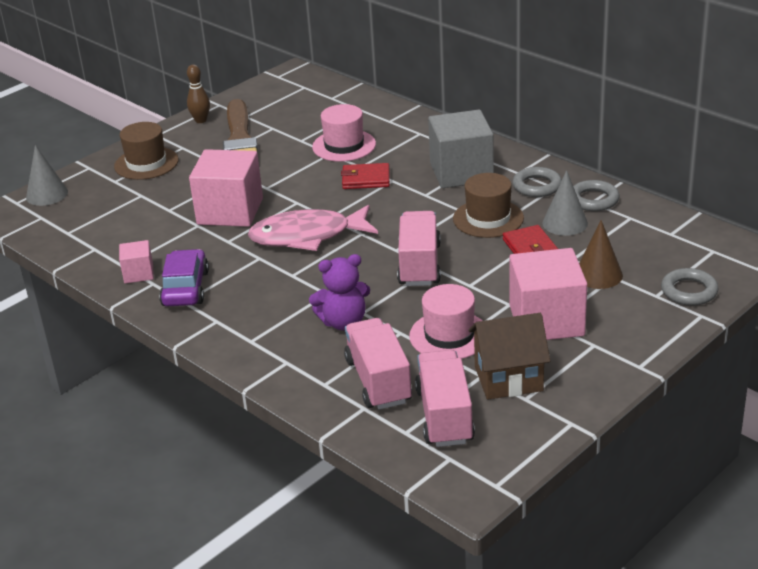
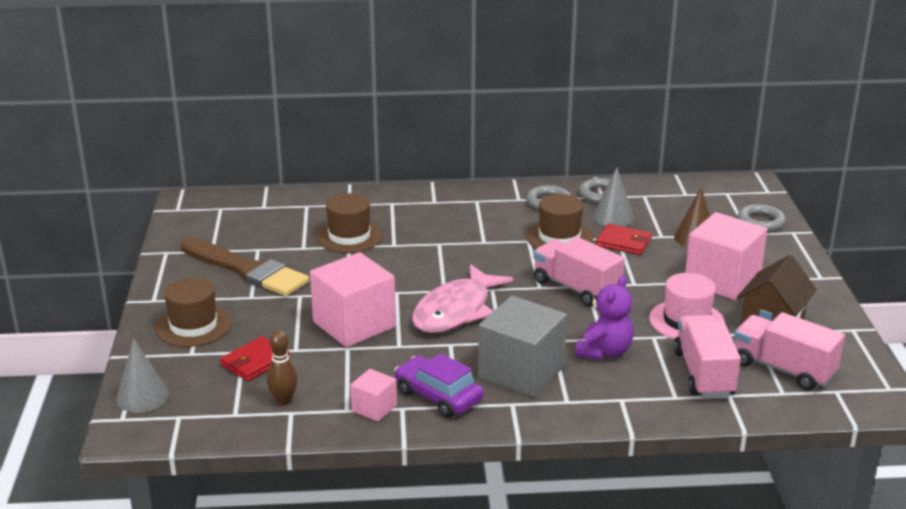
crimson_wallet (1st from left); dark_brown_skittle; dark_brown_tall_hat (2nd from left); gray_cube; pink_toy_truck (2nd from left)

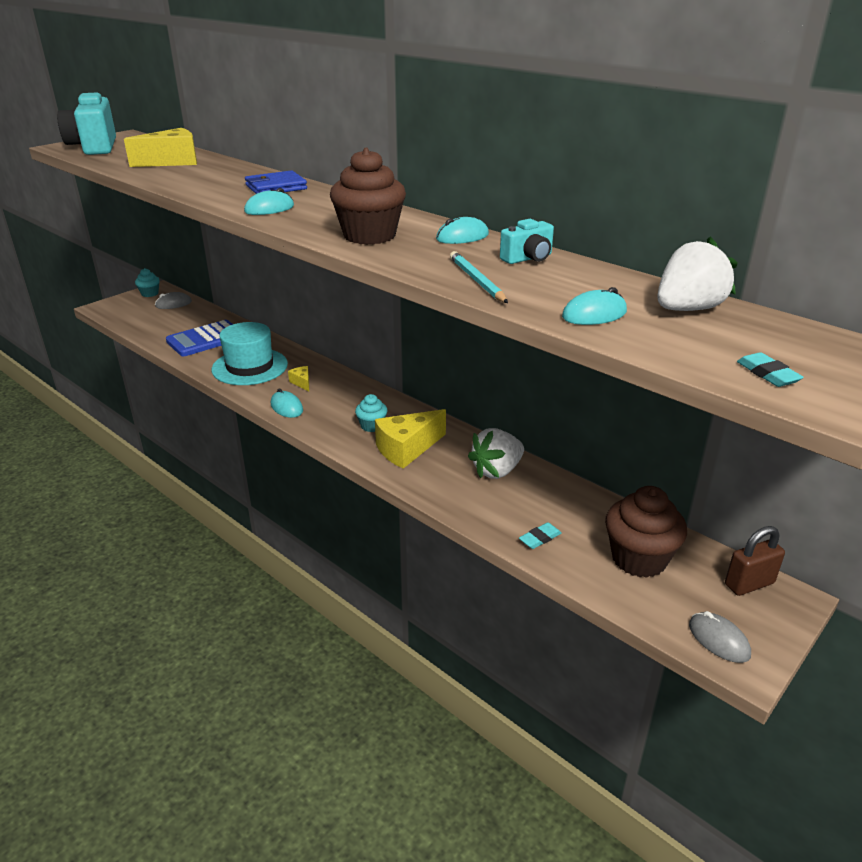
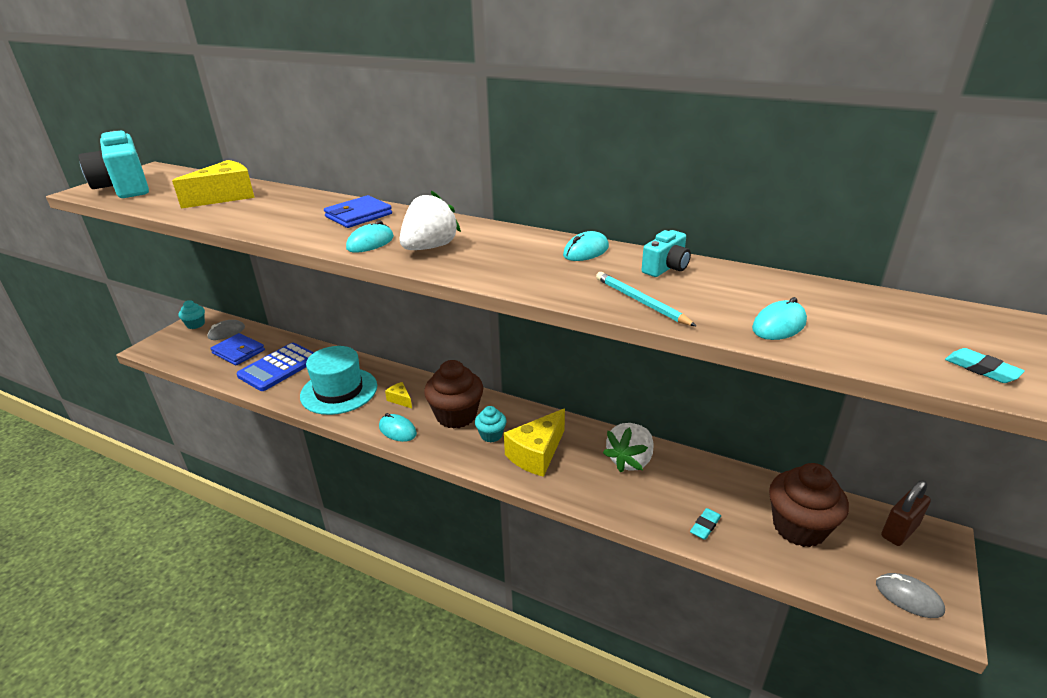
blue_wallet (1st from left); snow-white_berry (1st from left); dark_brown_cupcake (1st from left)

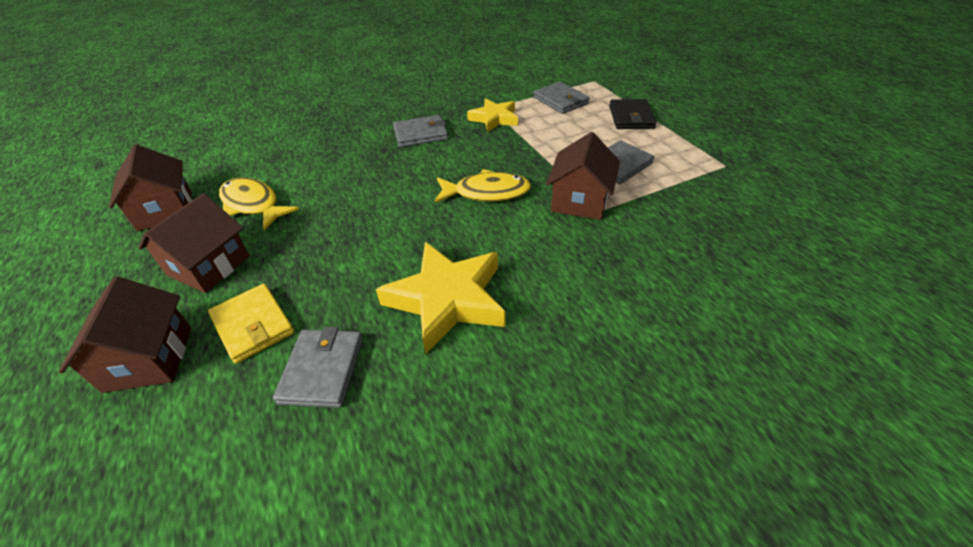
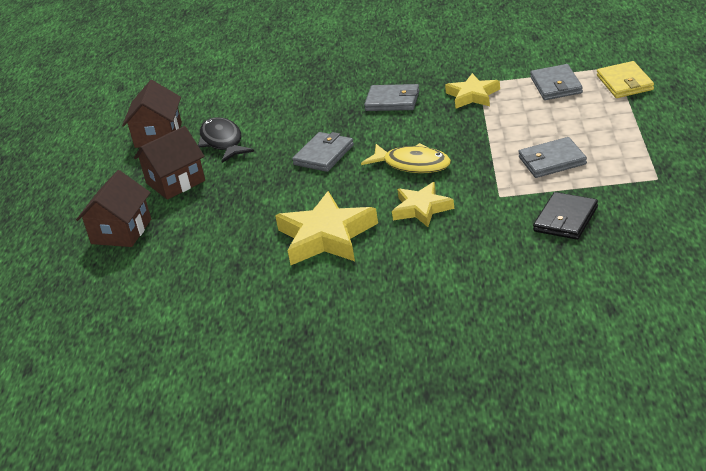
jet-black_fish_figure; gray_wallet (1st from left); bright_yellow_star_shape (2nd from left); jet-black_wallet; bright_yellow_wallet; dark_brown_house (4th from left in the first image)

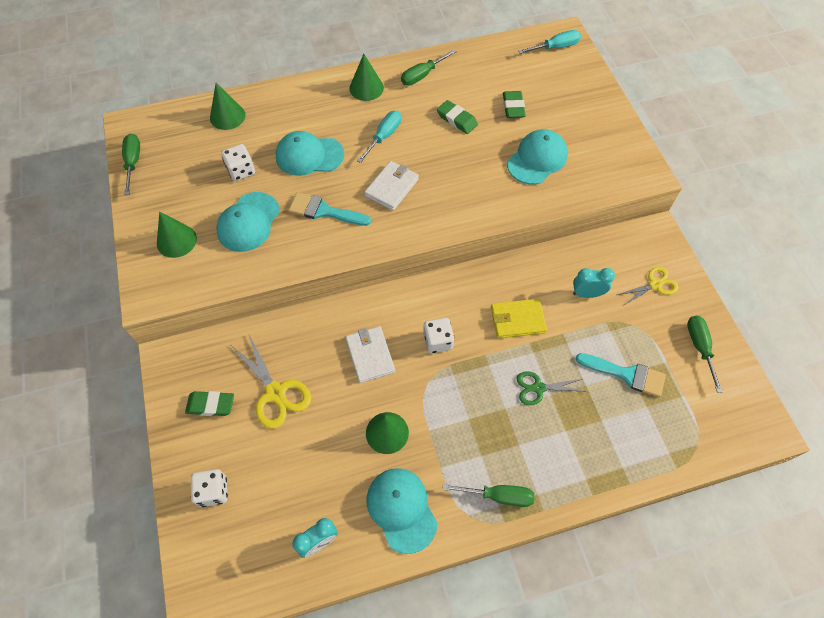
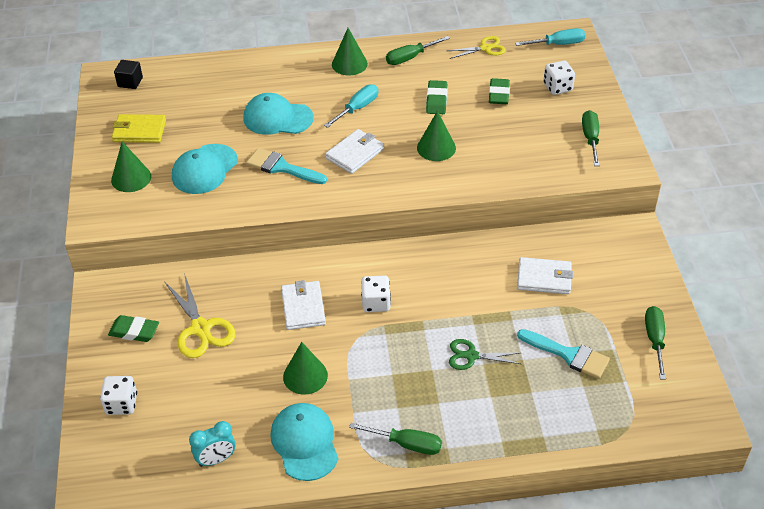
bright_yellow_wallet; jet-black_cube; emerald_cone_shape (4th from left); emerald_gum_eraser (2nd from left); bright_yellow_shears (2nd from left); snow-white_wallet (3rd from left); snow-white_dice (3rd from left); emerald_flat_screwdriver (3rd from left); turquoise_peaked_cap (4th from left in the first image)

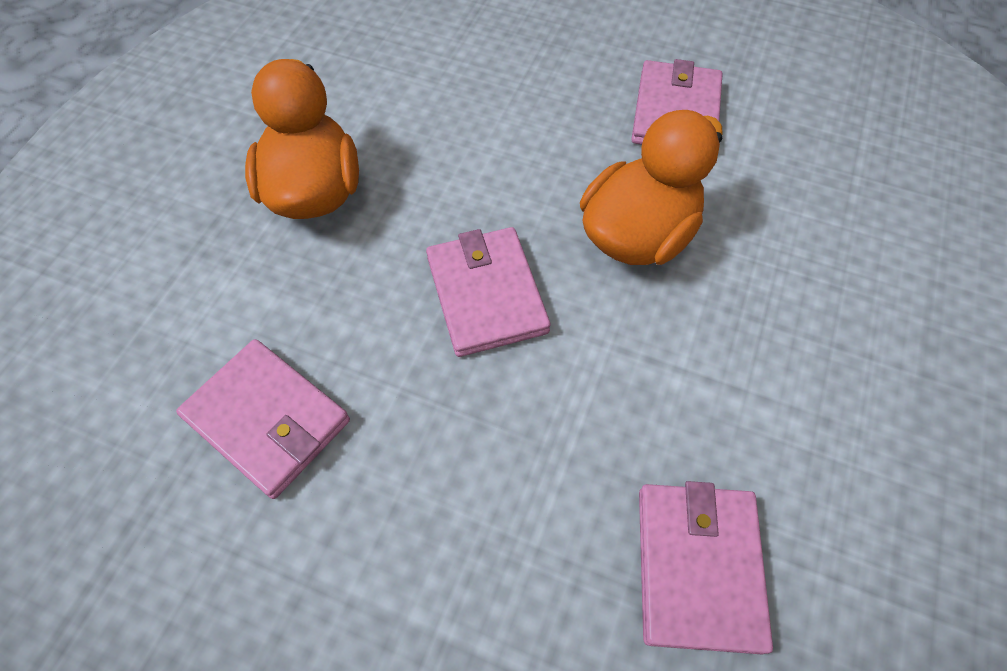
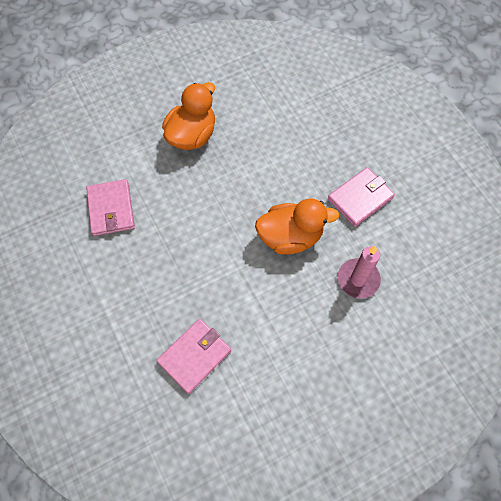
pink_wax_candle; pink_wallet (2nd from left in the first image)

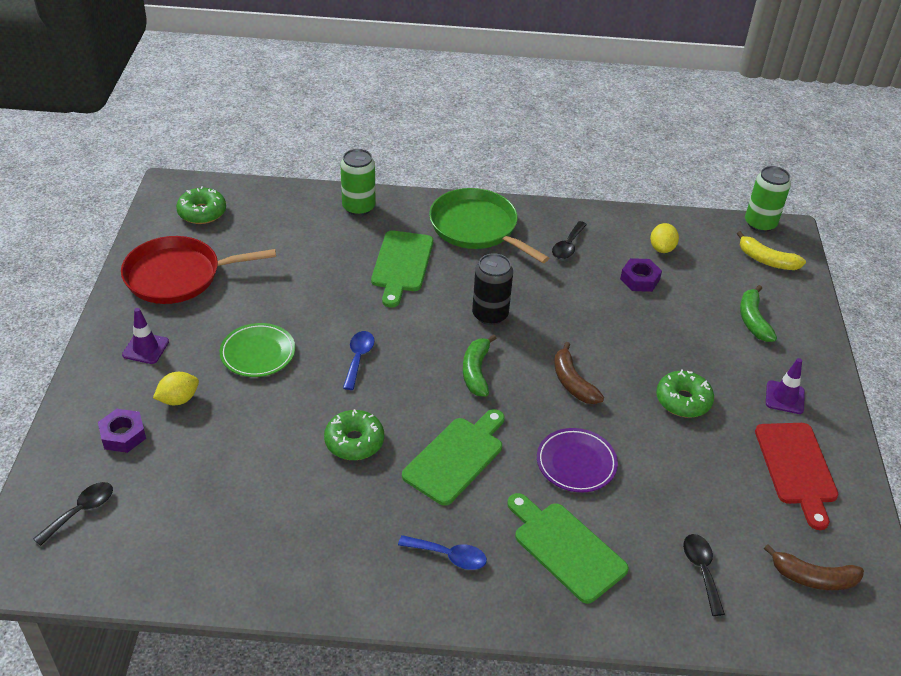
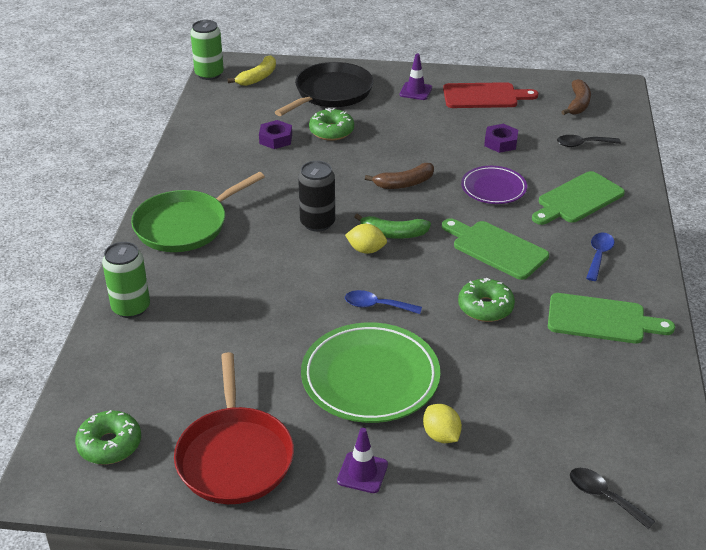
jet-black_skillet; emerald_dinner_plate; emerald_donut (2nd from left); bright_yellow_citrus_fruit (1st from left); royal_purple_hex_nut (2nd from left); emerald_chopping_board (3rd from left); jet-black_spoon (2nd from left in the first image)

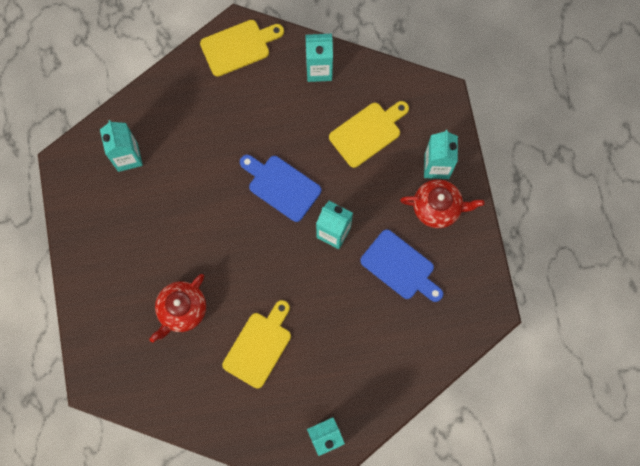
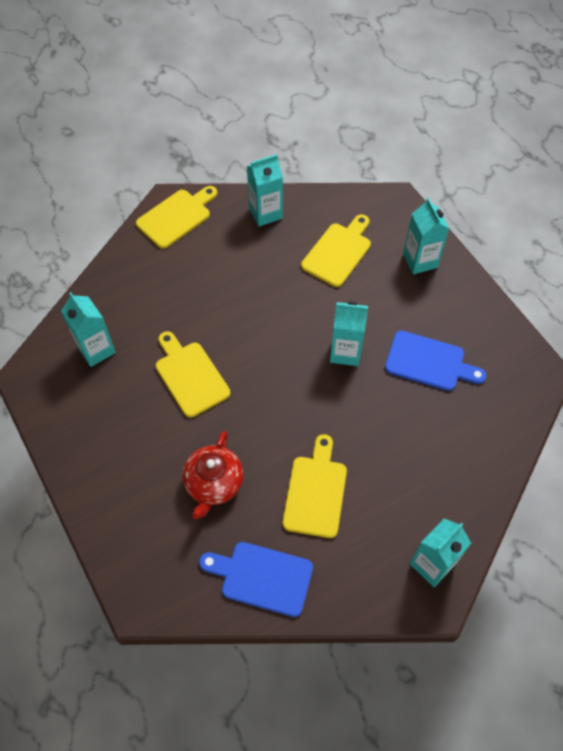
bright_yellow_chopping_board (2nd from left); blue_chopping_board (1st from left); crimson_tea_pot (2nd from left in the first image)

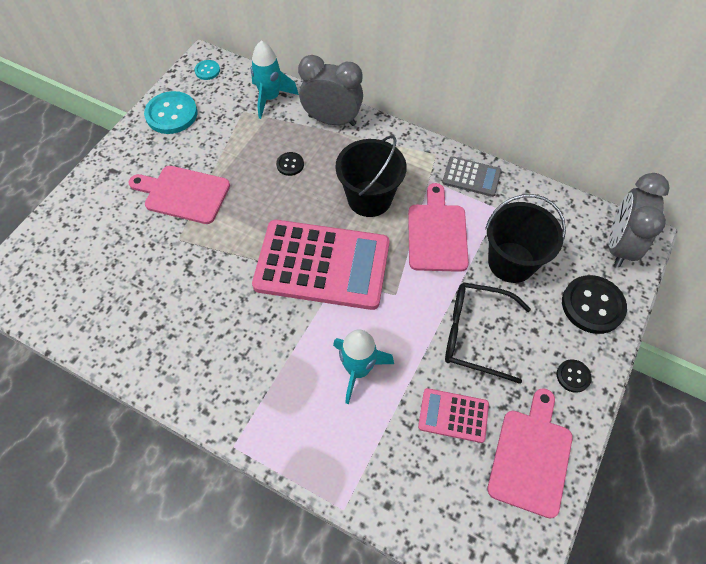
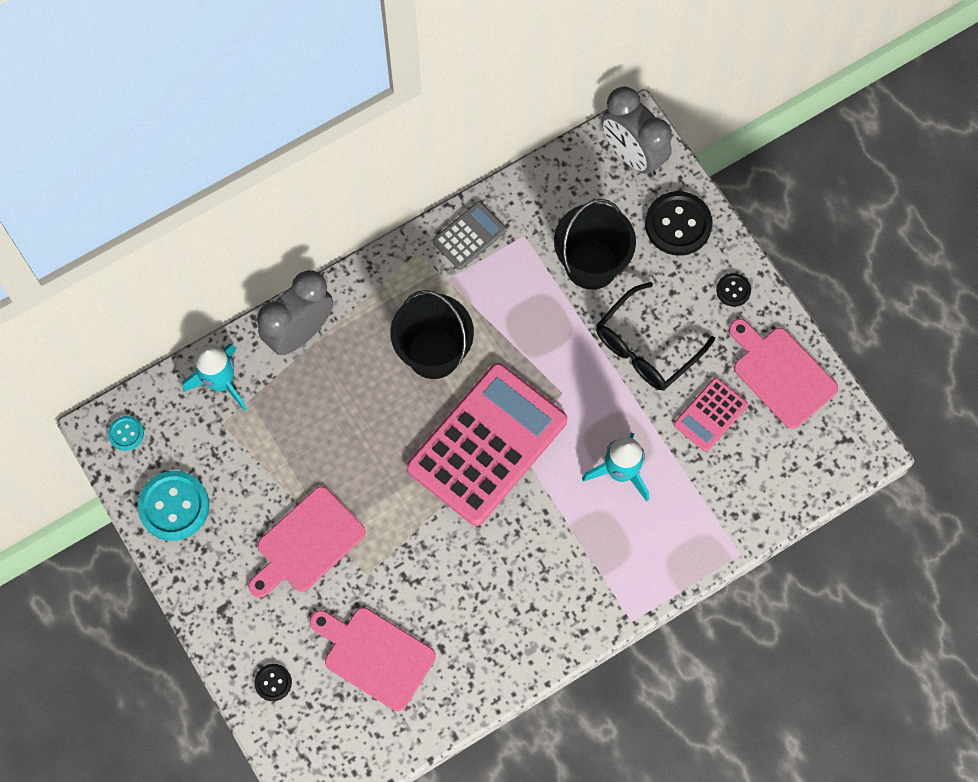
jet-black_shirt_button (1st from left); pink_chopping_board (2nd from left)

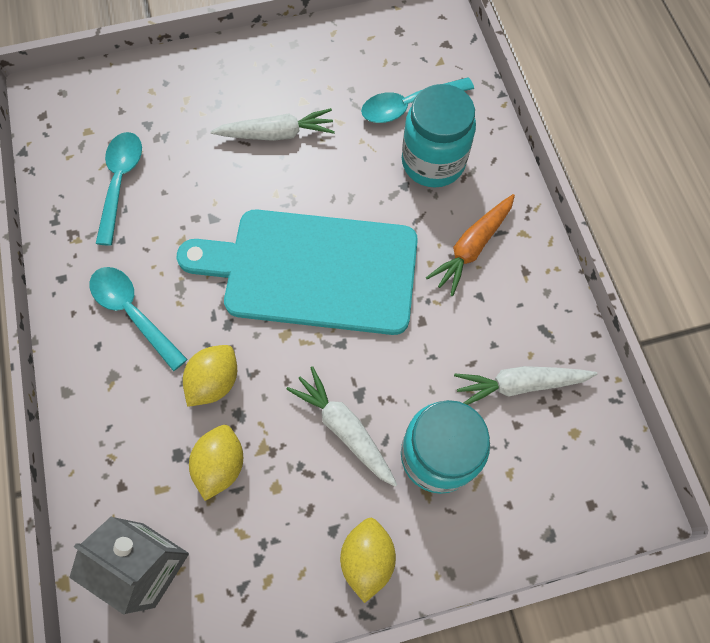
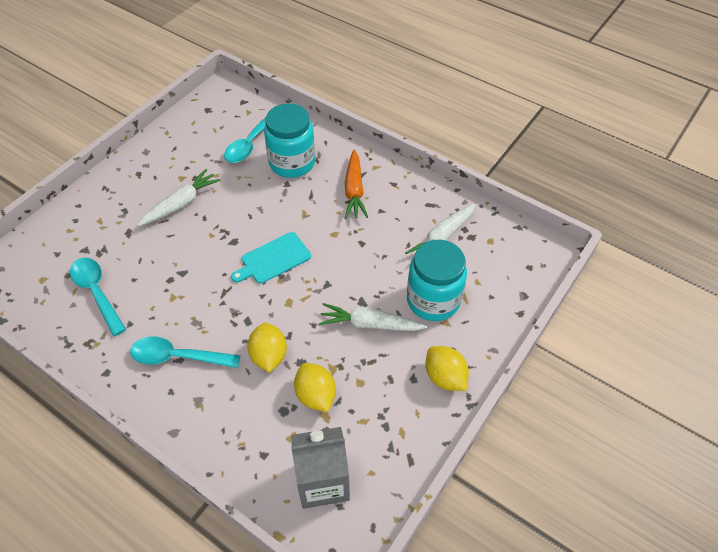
turquoise_chopping_board

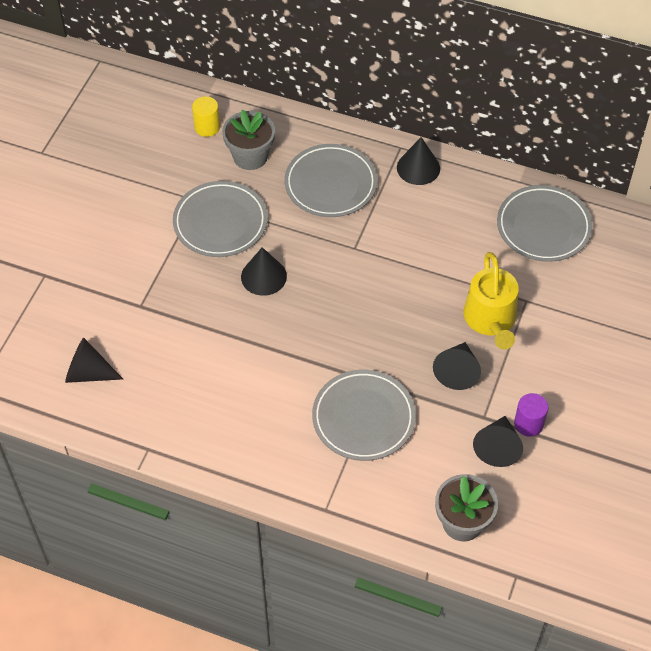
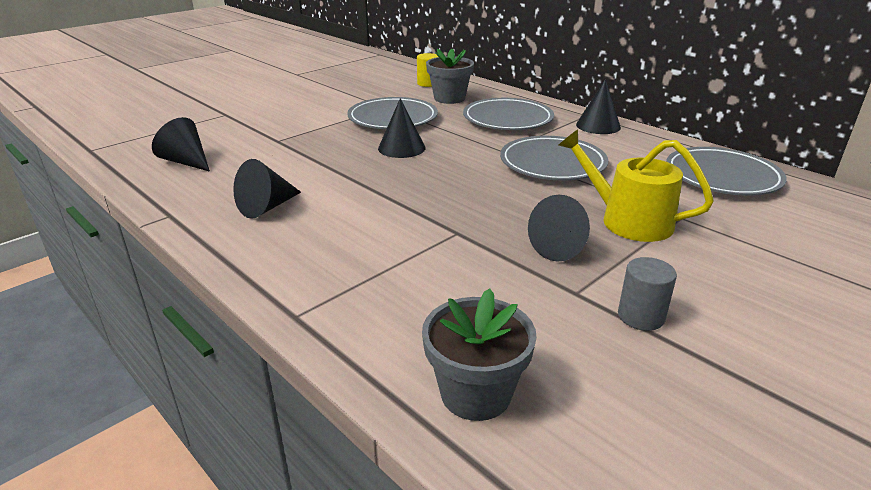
jet-black_cone_shape (2nd from left); gray_dinner_plate (3rd from left); bright_yellow_sprinkling_can; gray_cylinder

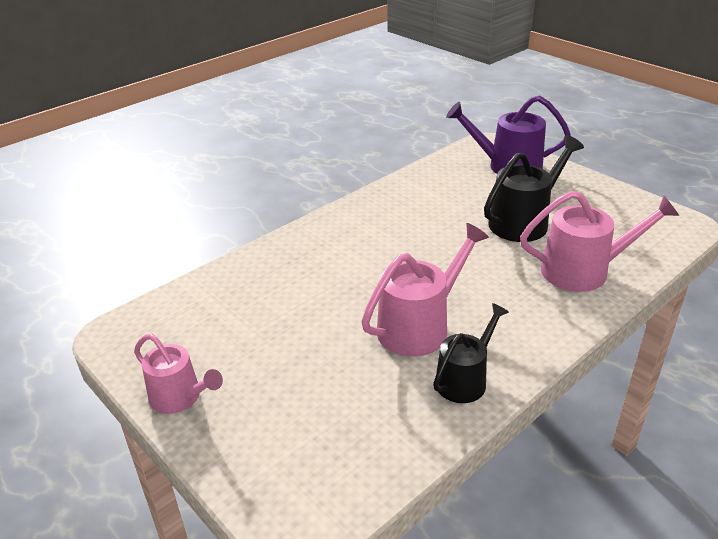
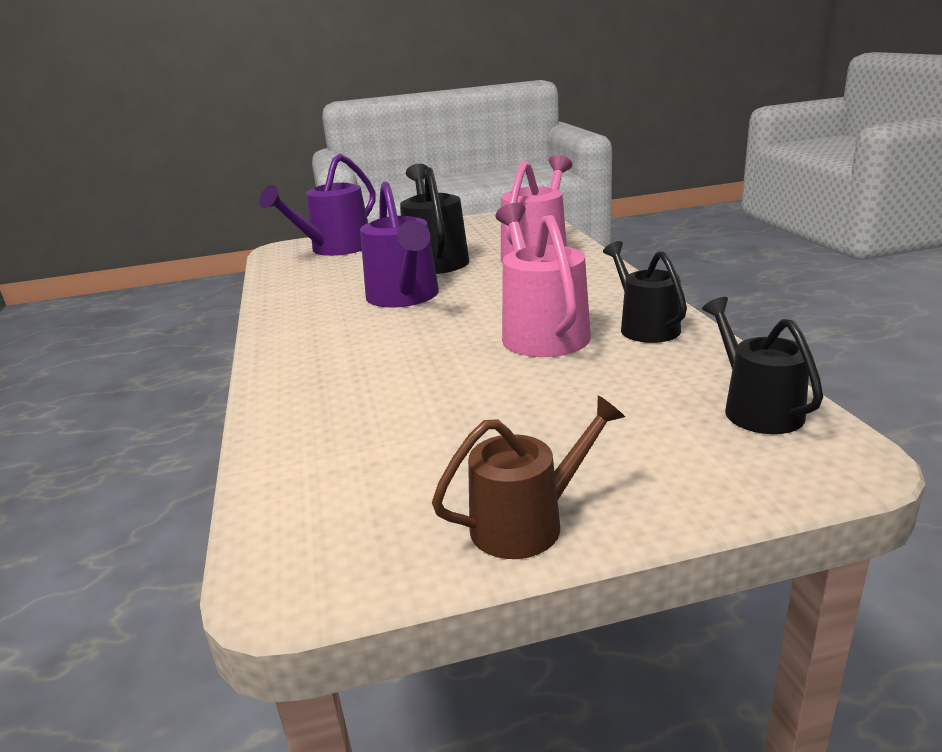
royal_purple_sprinkling_can (2nd from left); dark_brown_sprinkling_can; jet-black_sprinkling_can (3rd from left)

